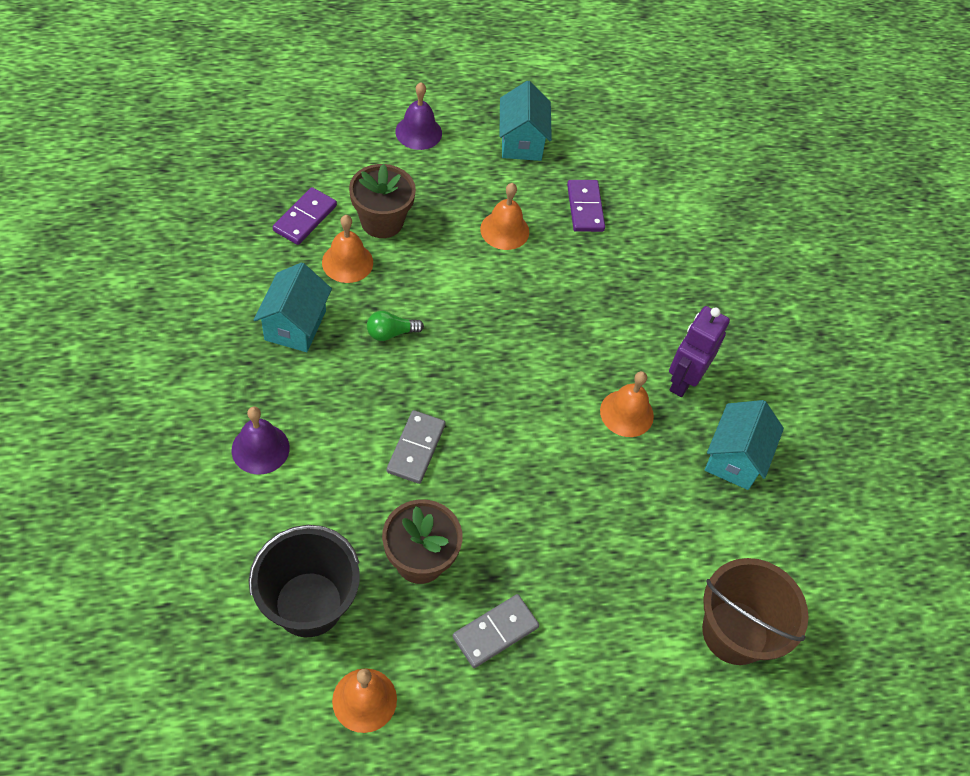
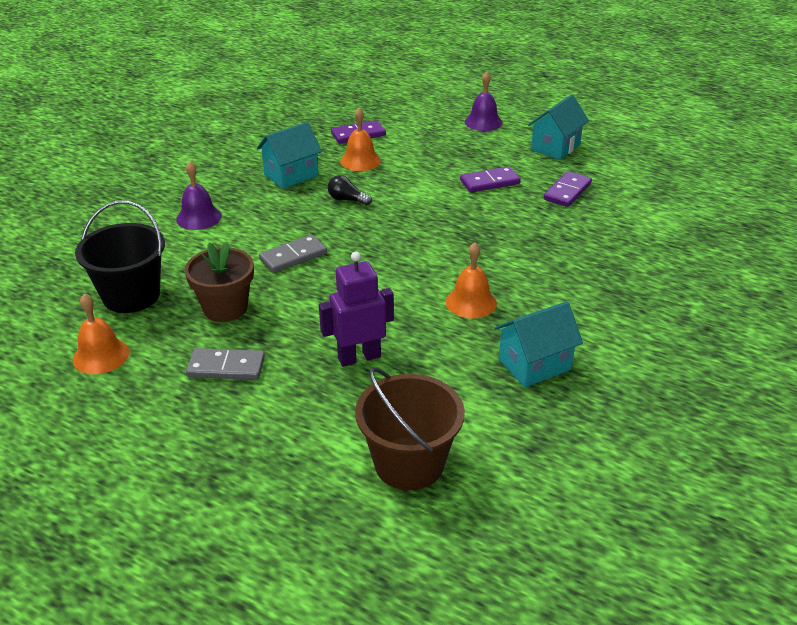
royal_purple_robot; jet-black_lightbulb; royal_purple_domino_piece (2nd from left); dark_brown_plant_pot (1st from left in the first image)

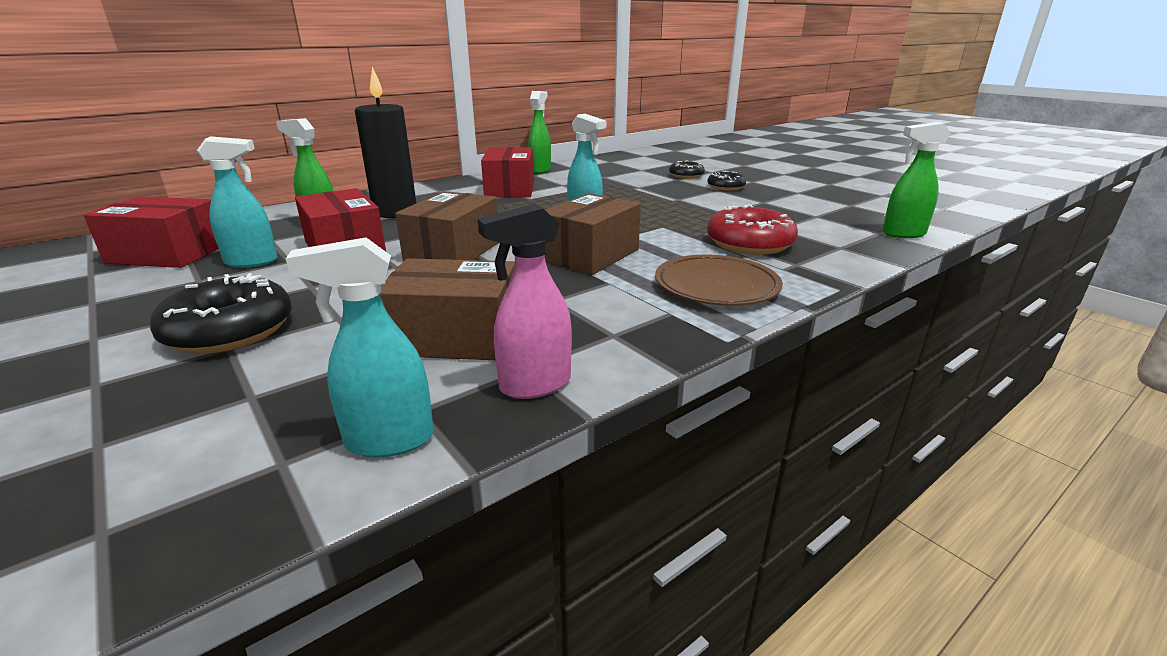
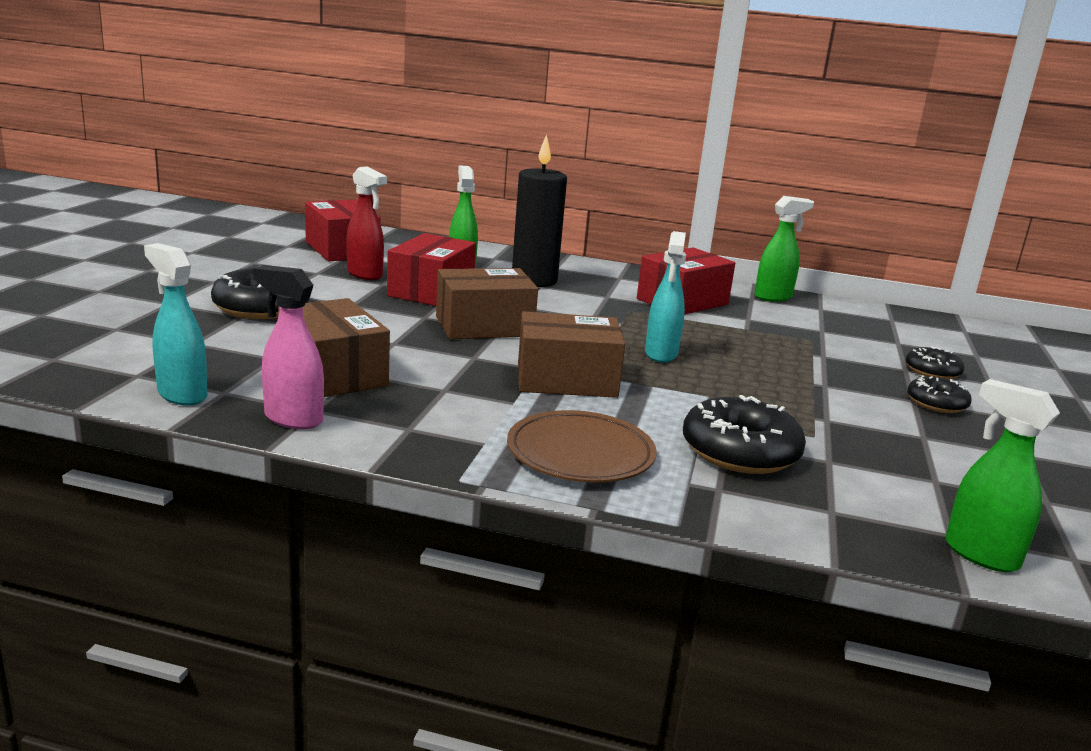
crimson_sprayer; jet-black_donut (2nd from left)

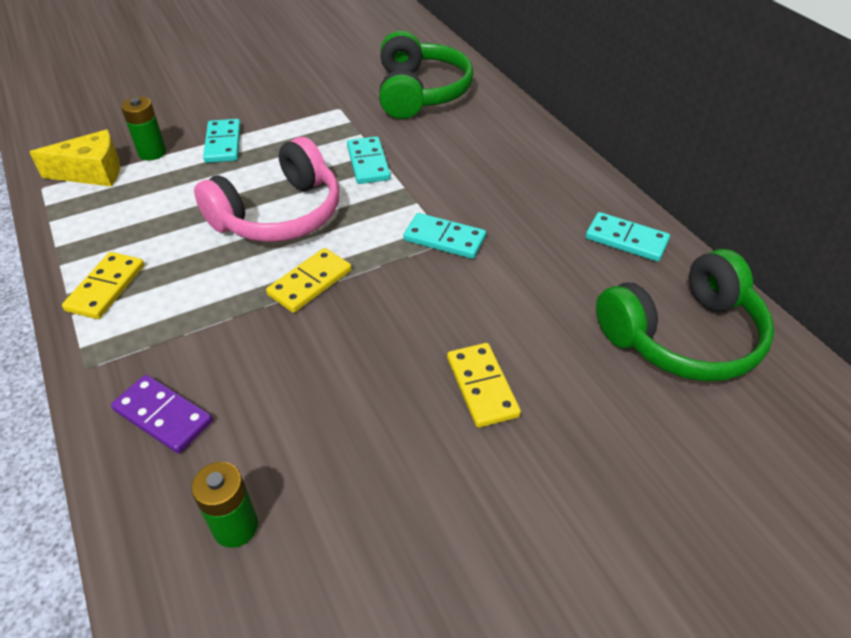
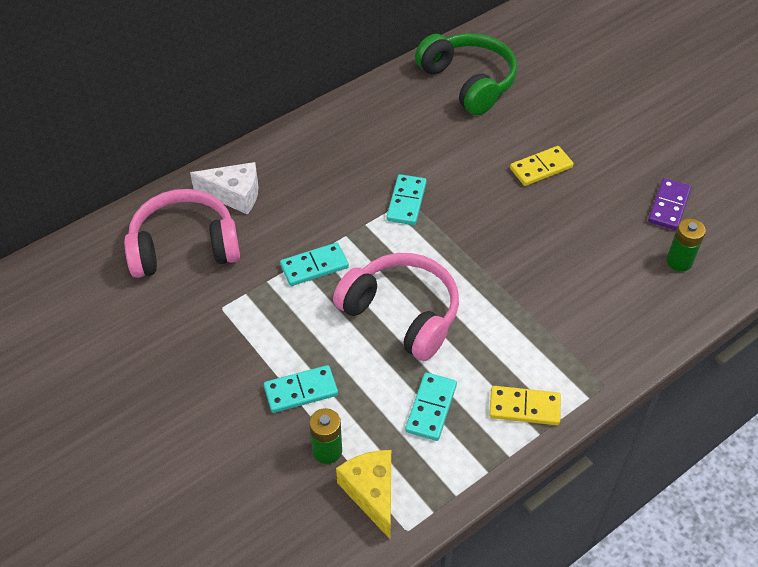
pink_headphones (1st from left); snow-white_cheese; turquoise_domino_piece (4th from left); royal_purple_domino_piece; bright_yellow_domino_piece (2nd from left in the first image)

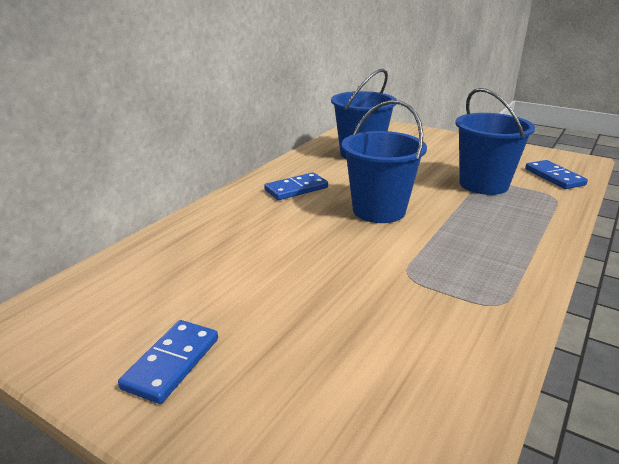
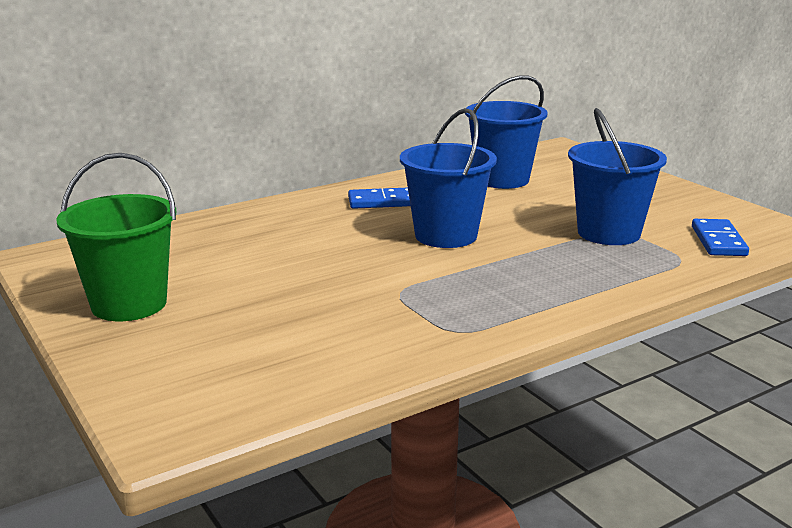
emerald_bucket

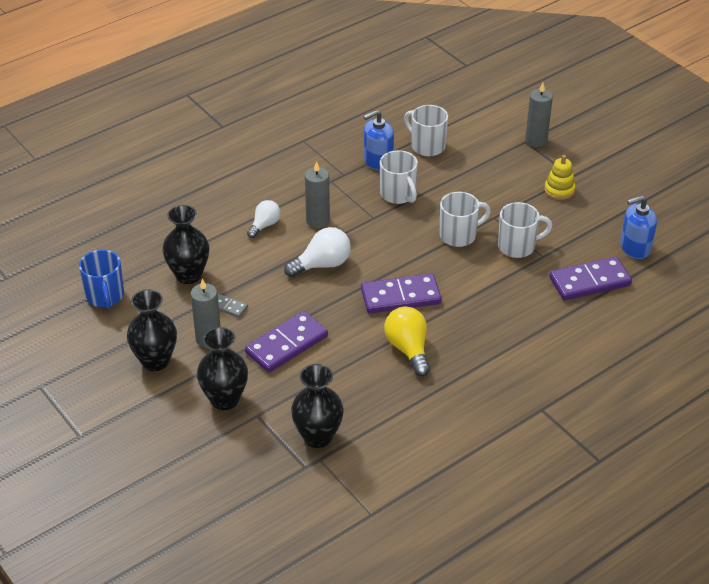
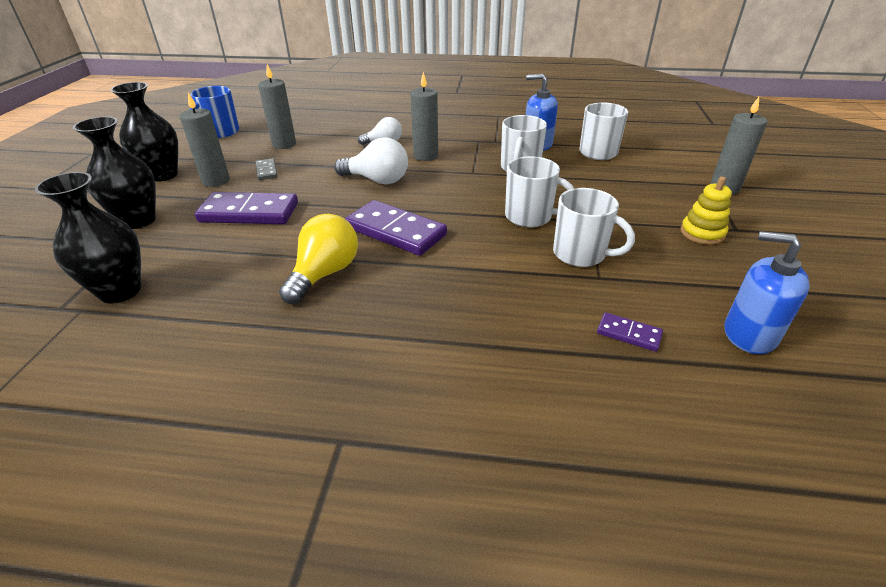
gray_wax_candle (2nd from left); royal_purple_domino_piece (3rd from left)

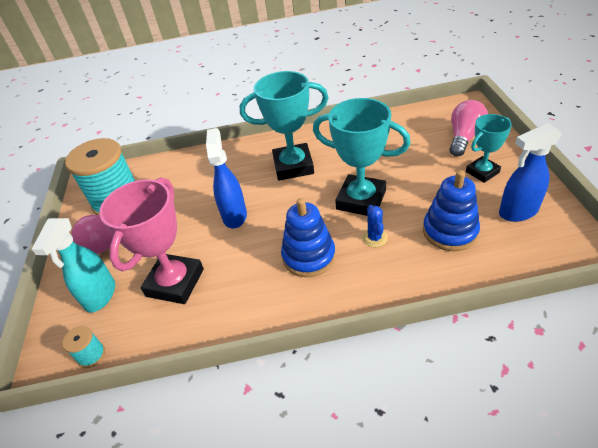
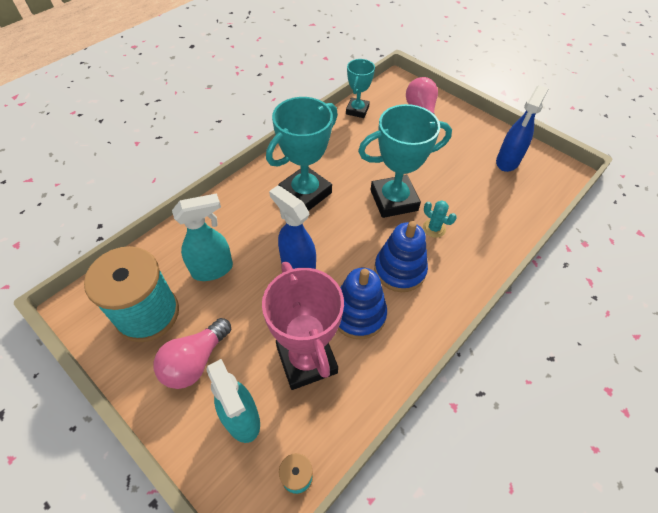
turquoise_sprayer (1st from left); blue_stacking_toy (1st from left); turquoise_award_cup (2nd from left); turquoise_saguaro_cactus

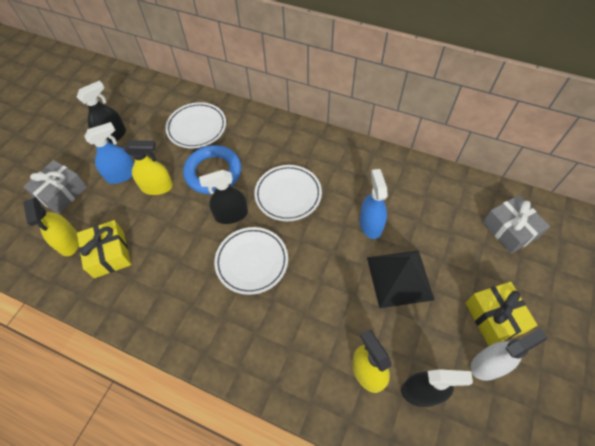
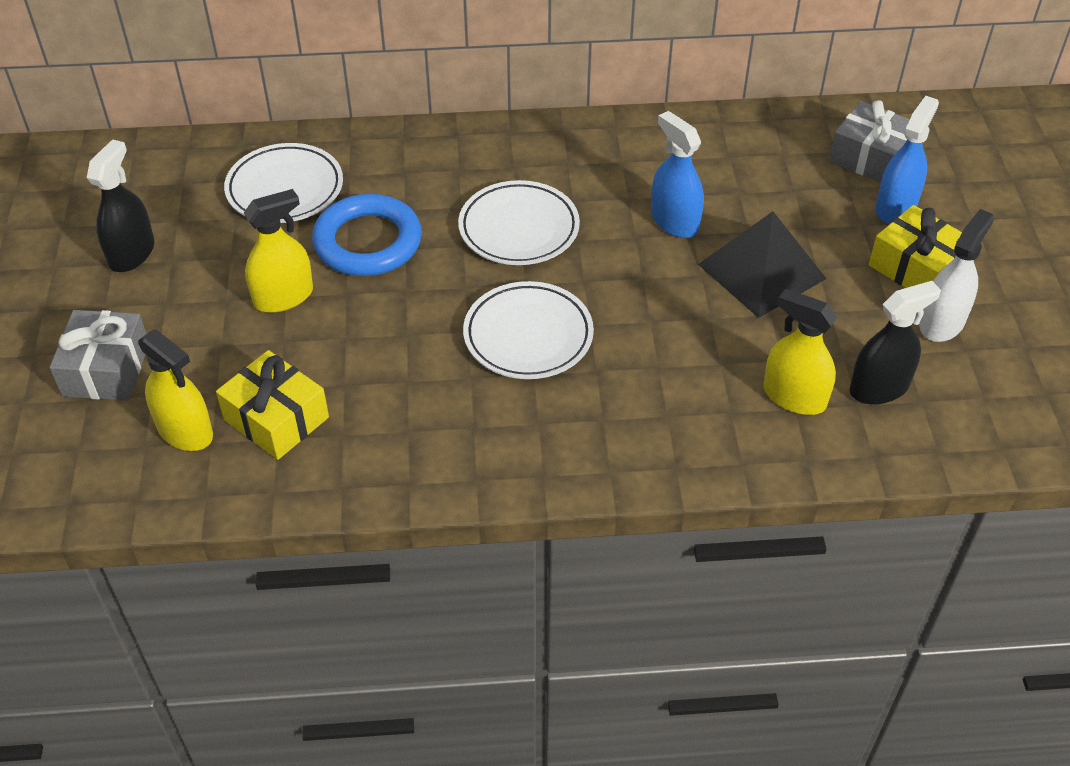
blue_sprayer (2nd from left); jet-black_sprayer (2nd from left in the first image)

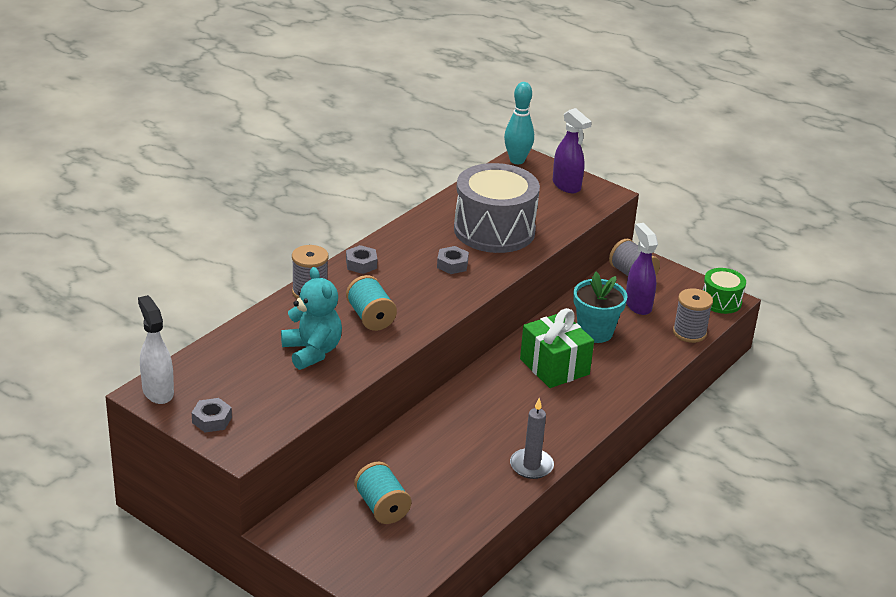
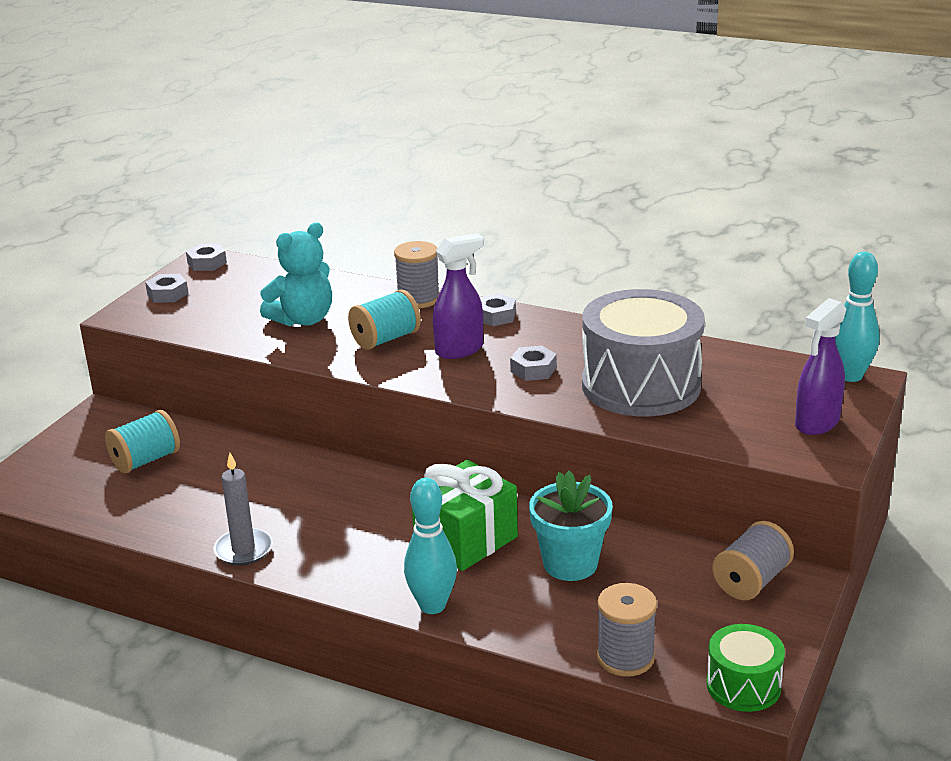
gray_hex_nut (2nd from left); turquoise_skittle (1st from left); royal_purple_sprayer (1st from left)

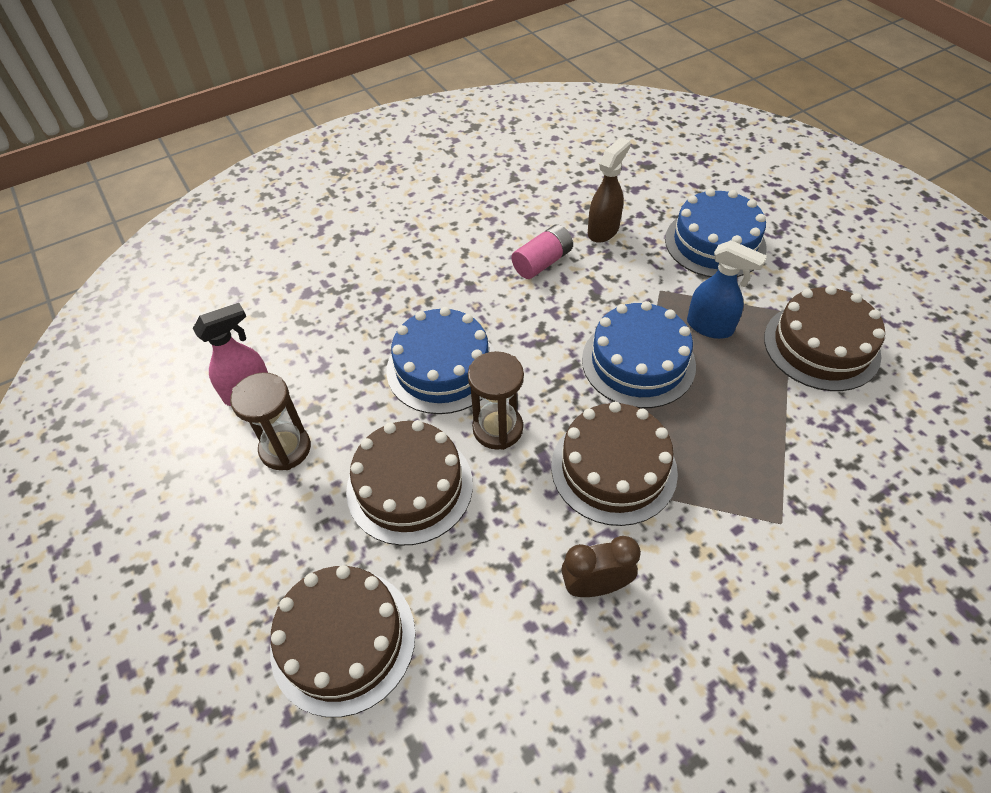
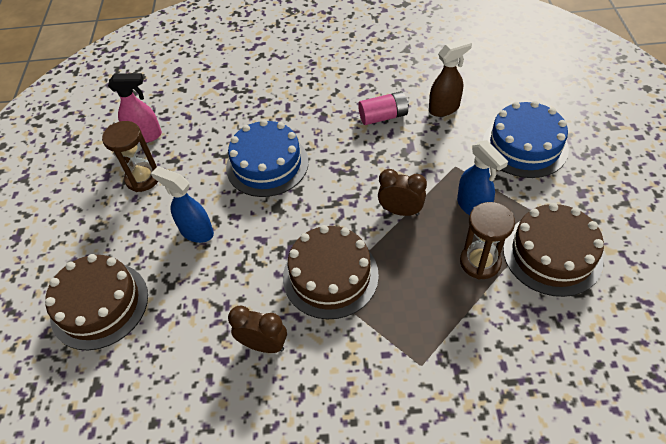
blue_sprayer (1st from left); dark_brown_clock (2nd from left); dark_brown_hourglass (2nd from left)

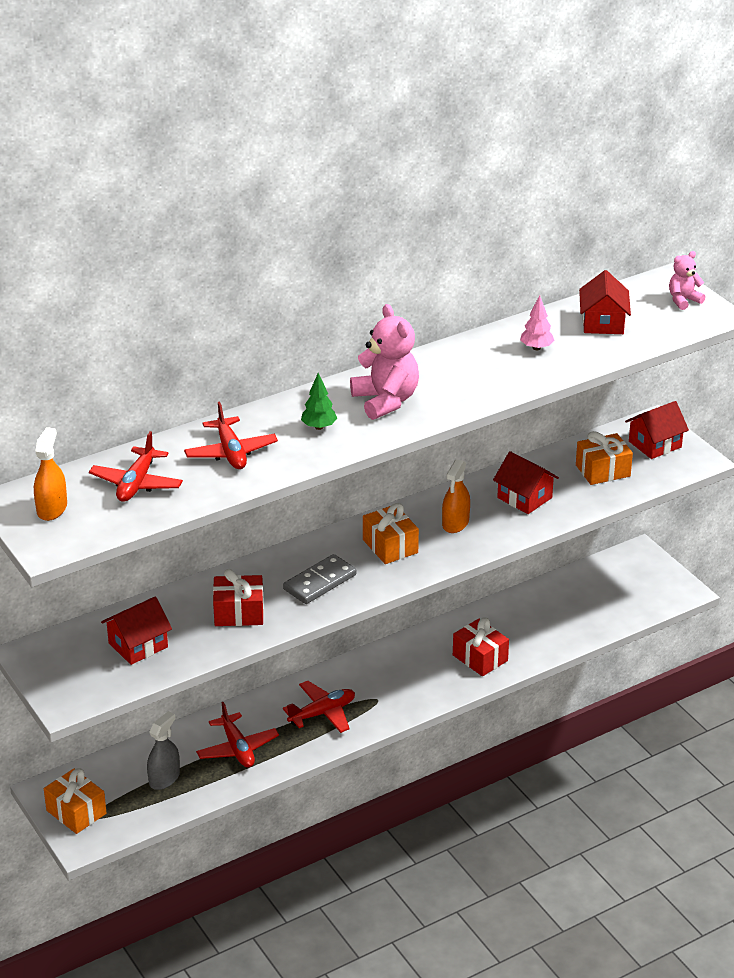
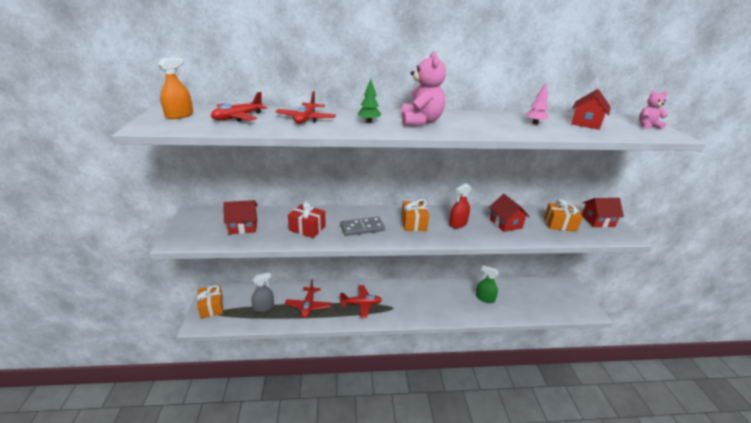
crimson_sprayer; emerald_sprayer; crimson_present (2nd from left in the first image)

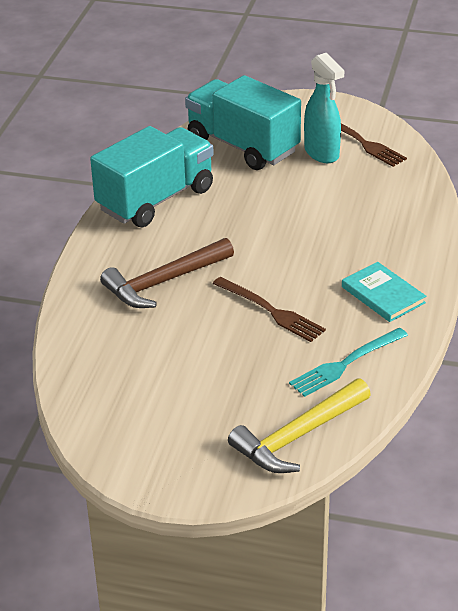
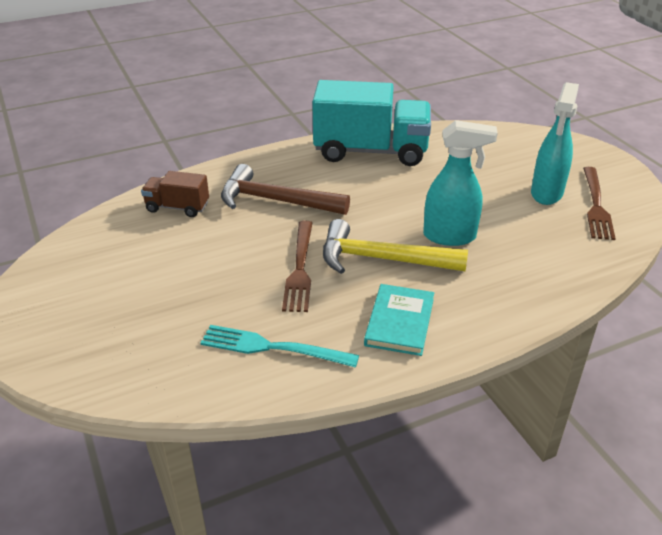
dark_brown_toy_truck; bright_yellow_hammer; turquoise_sprayer (1st from left); turquoise_toy_truck (2nd from left in the first image)

